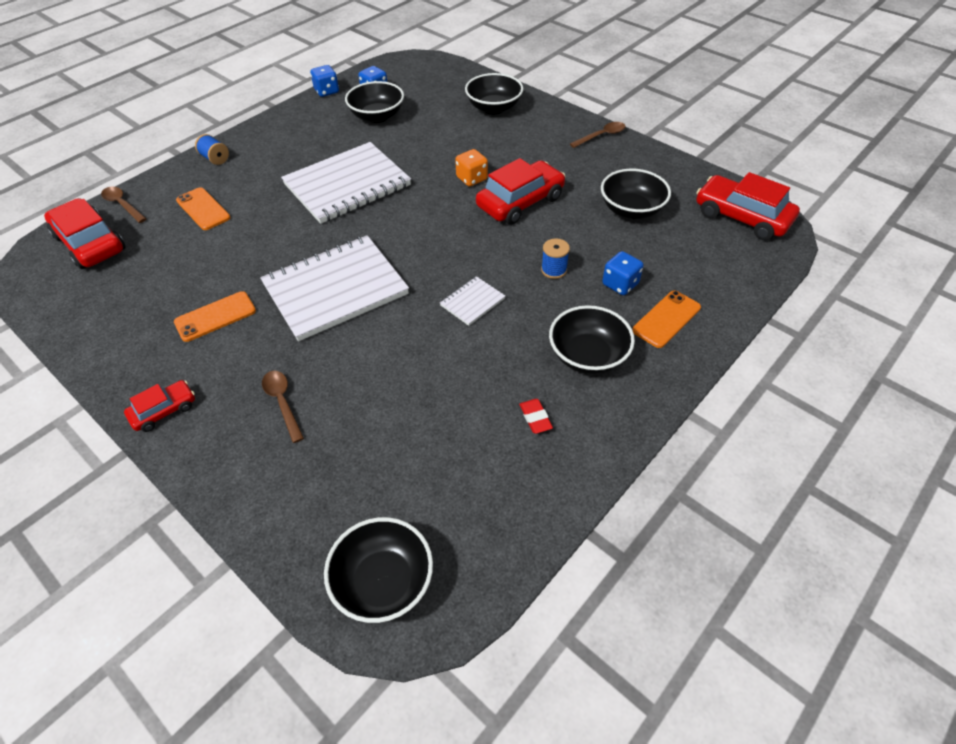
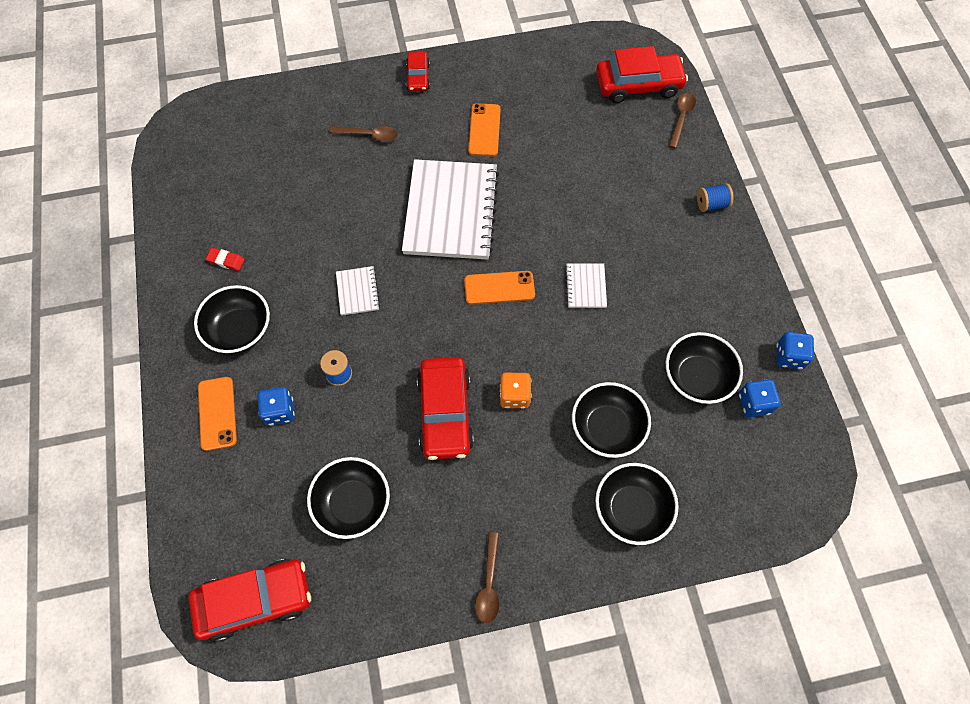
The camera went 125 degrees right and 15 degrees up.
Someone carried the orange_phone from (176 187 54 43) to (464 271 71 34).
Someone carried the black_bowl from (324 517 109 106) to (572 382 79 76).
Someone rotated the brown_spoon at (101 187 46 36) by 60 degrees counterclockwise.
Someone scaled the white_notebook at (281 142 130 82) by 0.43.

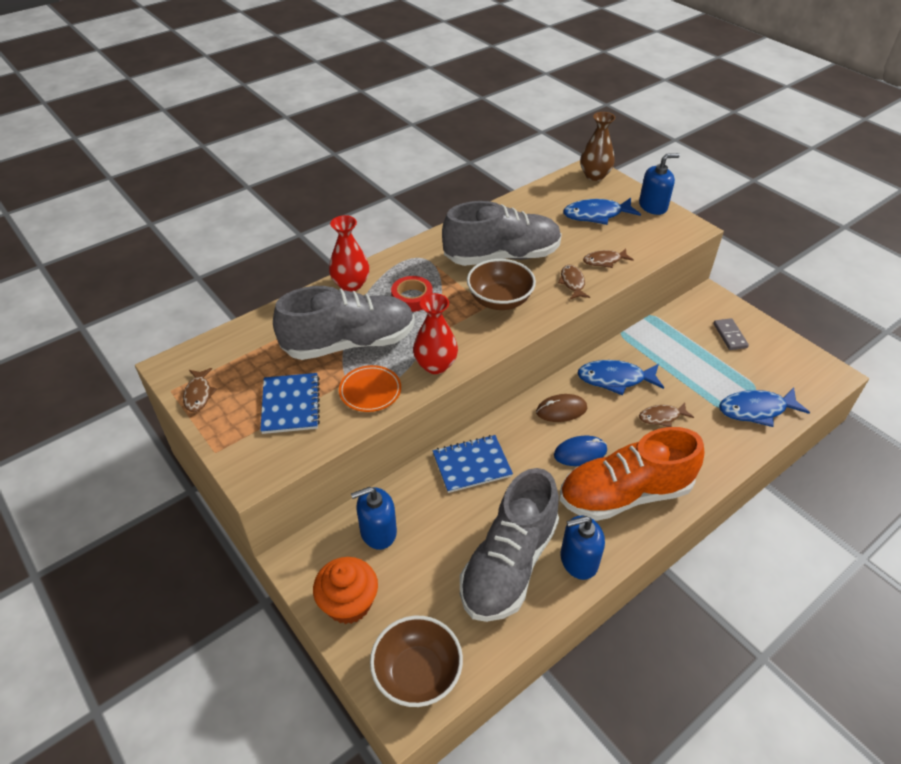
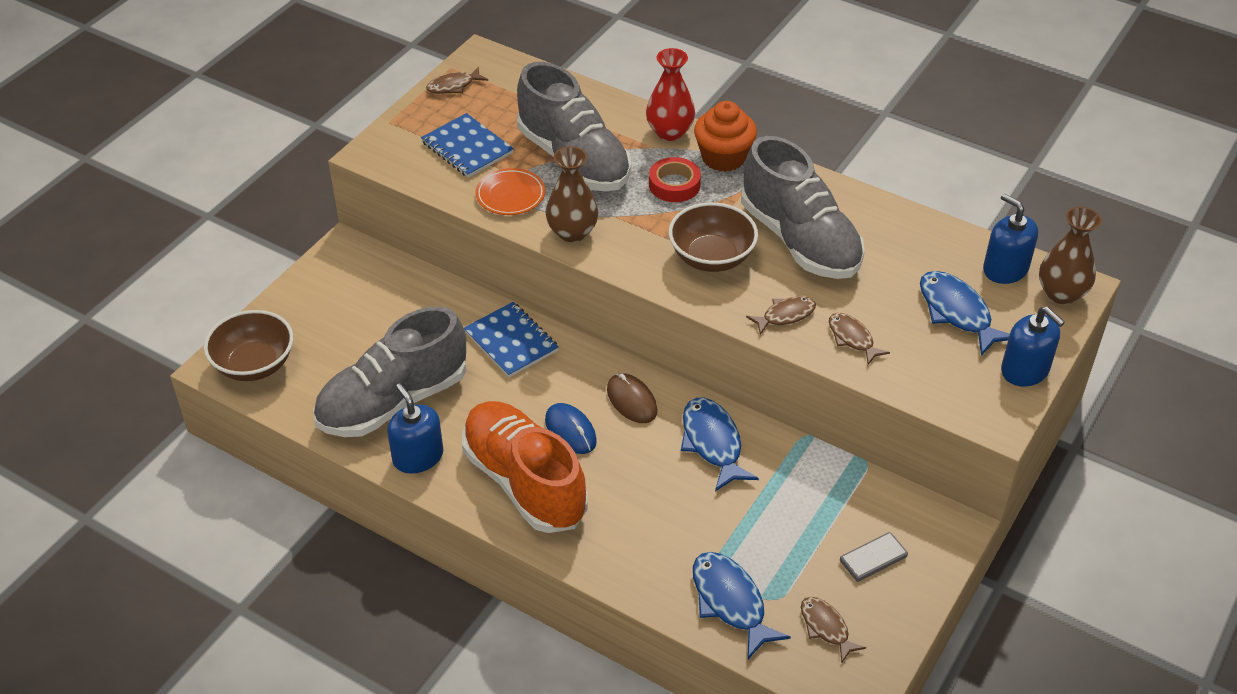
The camera went 70 degrees right and 0 degrees up.
Someone carried the orange_cupcake from (313 557 65 67) to (694 101 63 71).
Someone carried the blue_soap_dispenser from (351 487 46 63) to (983 193 55 91).
Someone carried the brown_fish from (639 402 55 25) to (801 597 65 66).
Someone repainted the red_vase at (413 293 45 81), which became the brown_vase at (546 146 52 96).
Someone rotated the blue_notebook at (260 373 60 61) by 75 degrees clockwise.
Someone rotated the grey_shoe at (460 468 99 154) by 45 degrees counterclockwise.

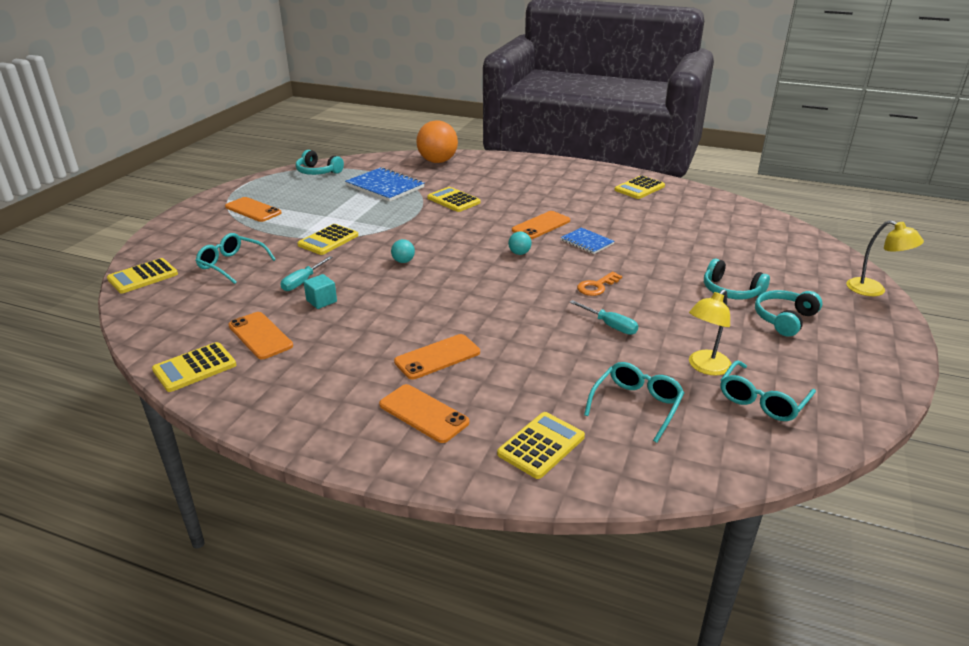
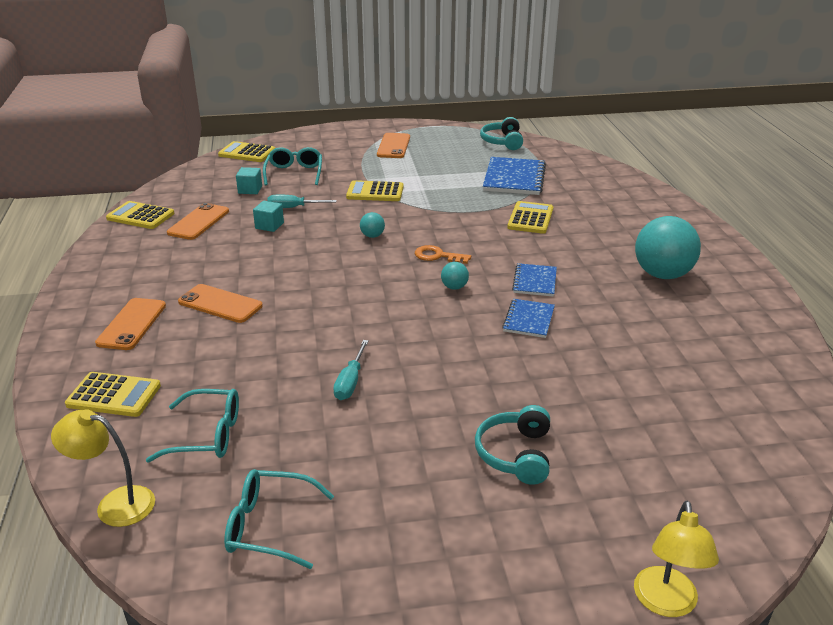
The camera went 60 degrees right and 0 degrees up.
Someone took away the orange_ball at (416 120 42 43).
Someone took away the yellow_calculator at (615 175 50 24).
Someone took away the turquoise_headphones at (755 290 67 47).
Someone put down the turquoise_cube at (236 167 26 27).
Someone put down the turquoise_ball at (635 216 66 63).
Someone carried the orange_key from (577 272 45 24) to (415 245 56 19).
Someone carried the yellow_lamp from (689 289 42 87) to (51 409 104 118).
Someone swapped the orange_phone at (512 211 58 28) for the blue_notebook at (512 263 45 34).

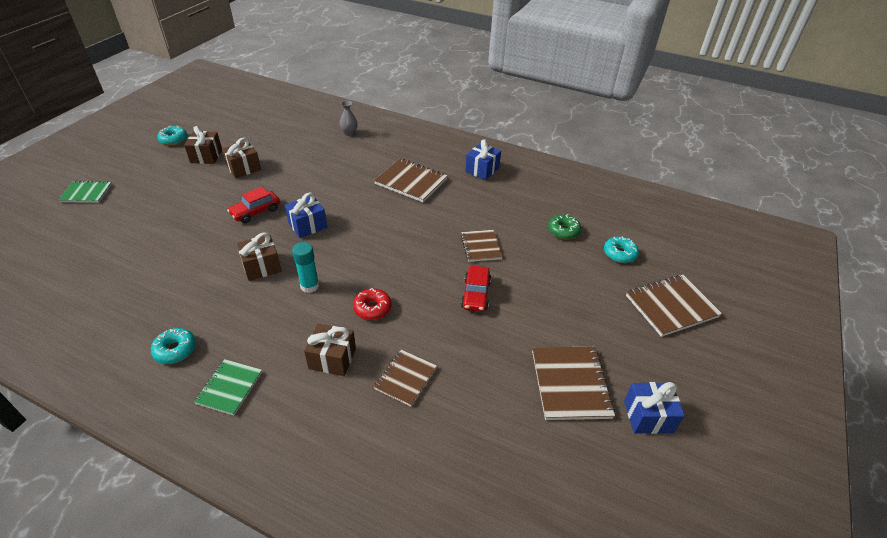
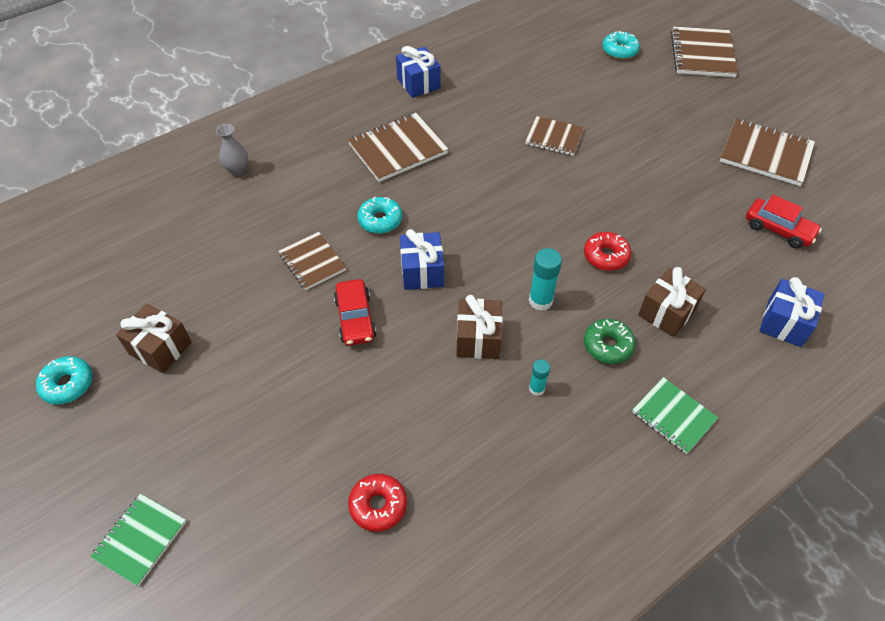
The camera went 60 degrees left and 10 degrees up.
Someone took away the brown_gift at (222 138 39 40).
Someone put down the red_donut at (348 474 59 58).
Someone put down the turquoise_glue_stick at (529 359 21 37).
Someone carried the turquoise_donut from (151 328 45 36) to (357 197 45 37).
Someone carried the brown_notebook from (374 350 63 56) to (279 232 67 58).
Someone carried the red_car from (461 265 30 47) to (746 195 76 54).
Someone carried the green_donut from (548 214 33 25) to (584 319 52 45).
Someone carried the blue_gift from (624 382 61 52) to (759 277 66 70).

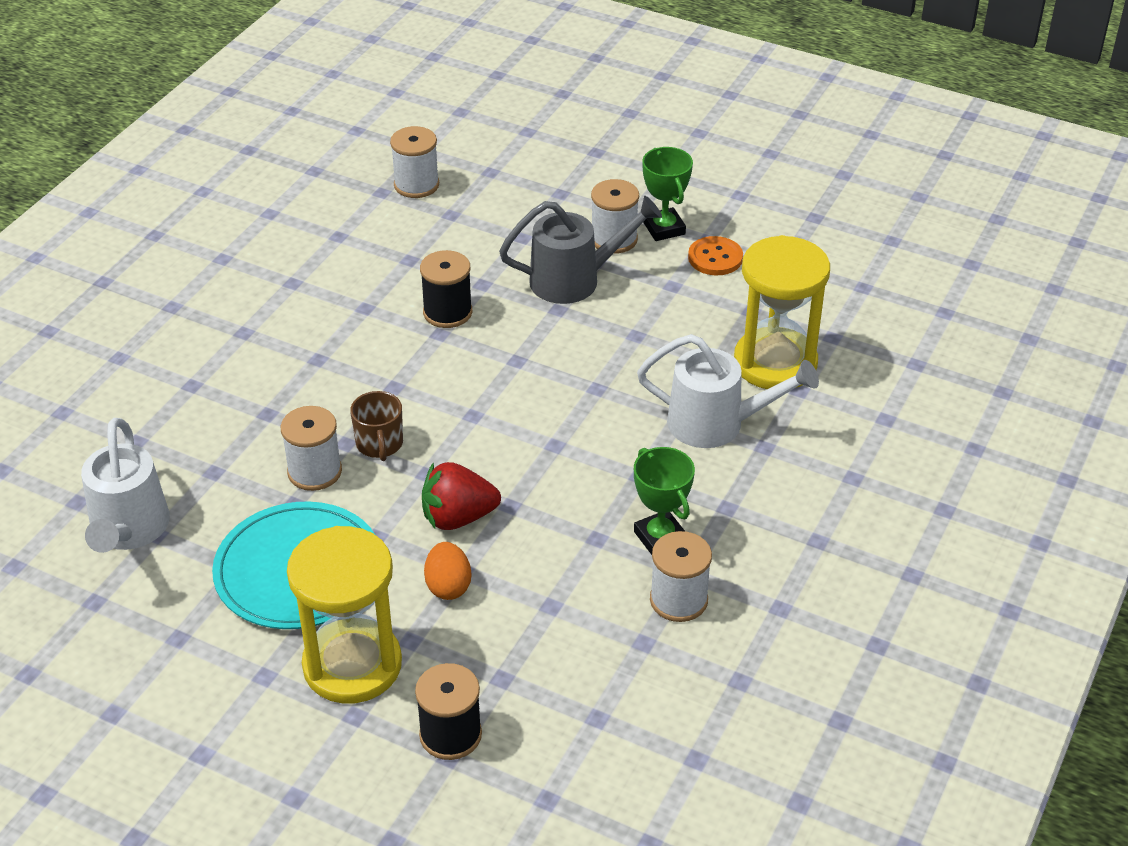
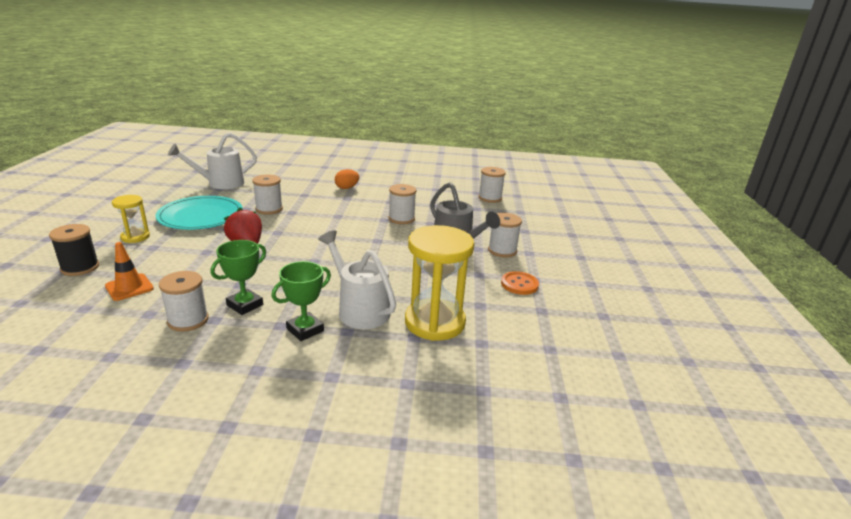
The camera went 65 degrees right and 15 degrees down.
Someone took away the brown_mug at (350 391 53 70).
Someone put down the orange_traffic_cone at (105 242 49 59).
Someone carried the orange_egg from (424 542 47 58) to (335 169 24 20).
Someone carried the green_trophy from (642 147 51 94) to (271 261 60 80).
Someone repainted the black_spool at (420 250 52 78), which became the white_spool at (388 184 28 40).
Someone rotated the white_watering_can at (637 334 182 114) by 150 degrees clockwise.
Someone scaled the yellow_hourglass at (287 526 115 178) by 0.53.

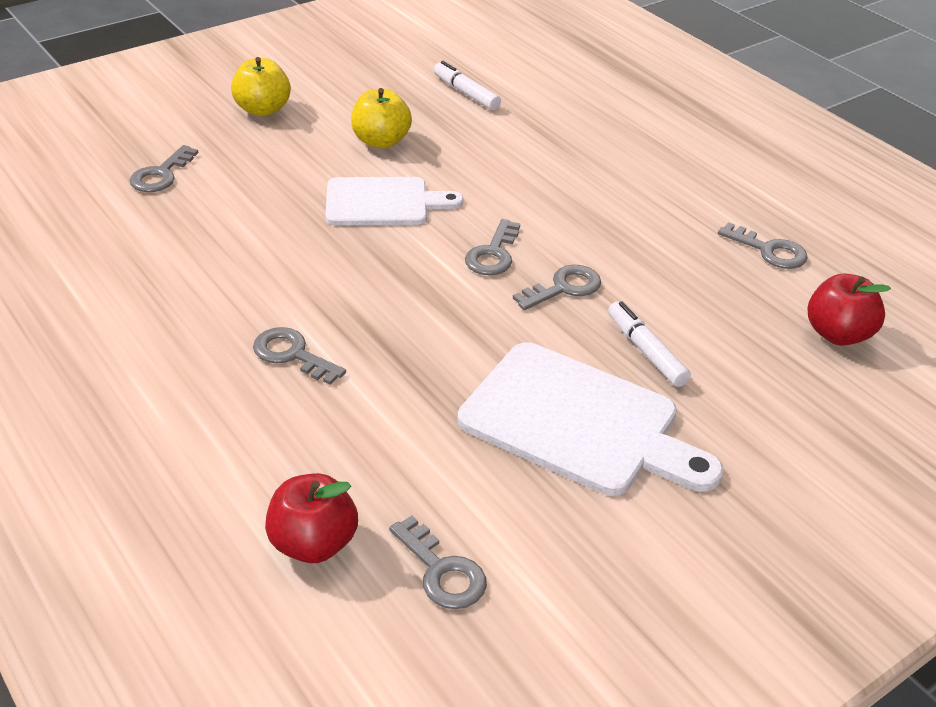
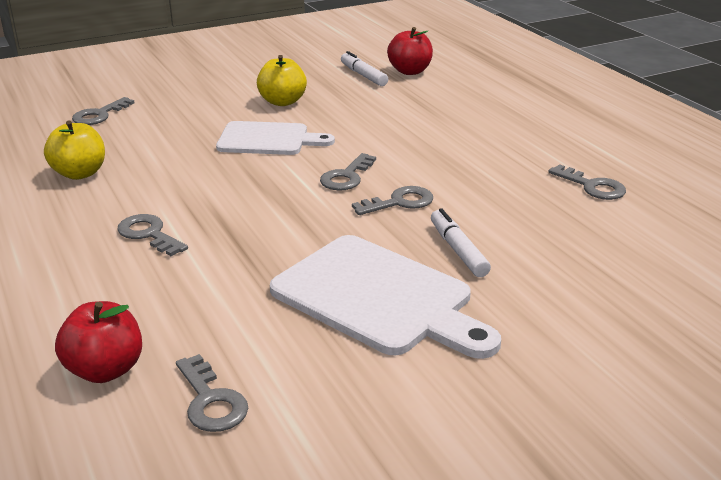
The camera went 10 degrees right and 10 degrees down.
Someone carried the yellow_apple from (231 57 60 59) to (44 120 61 60).
Someone carried the red_apple from (808 273 83 73) to (387 27 46 48).

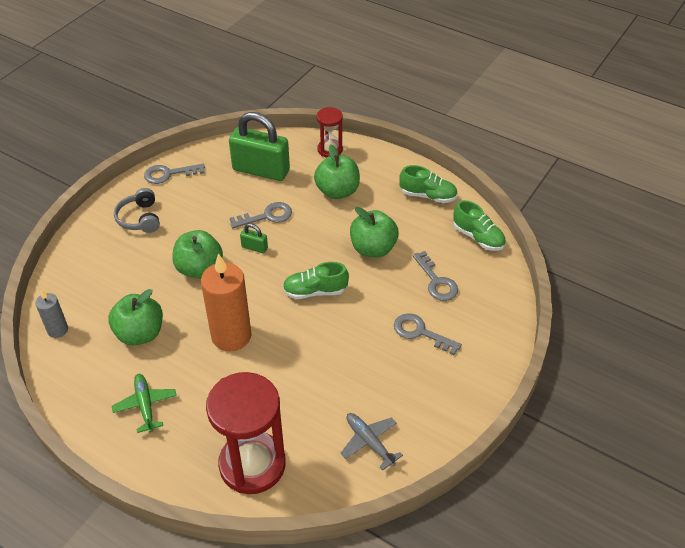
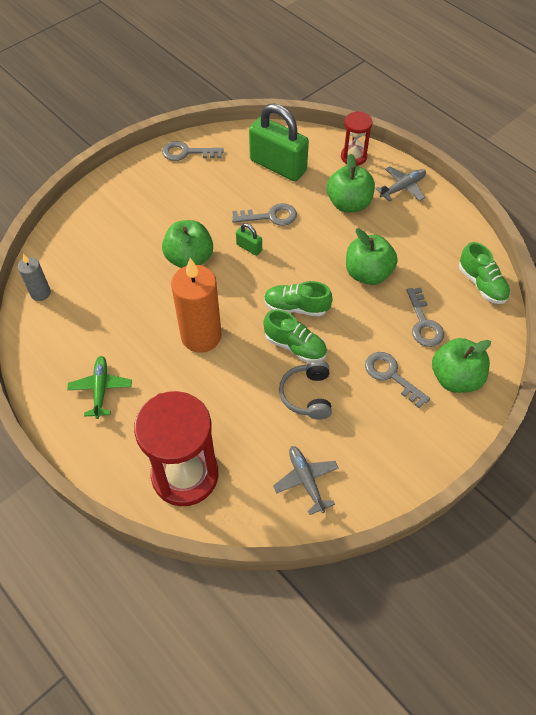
The camera went 15 degrees right and 10 degrees up.
Someone put down the grey_plane at (375 166 51 36).
Someone carried the green_apple from (108 289 55 57) to (432 338 59 55).
Someone carried the grey_headphones from (114 188 46 45) to (279 360 53 60).
Someone carried the green_shoe from (399 165 59 38) to (263 310 64 53).

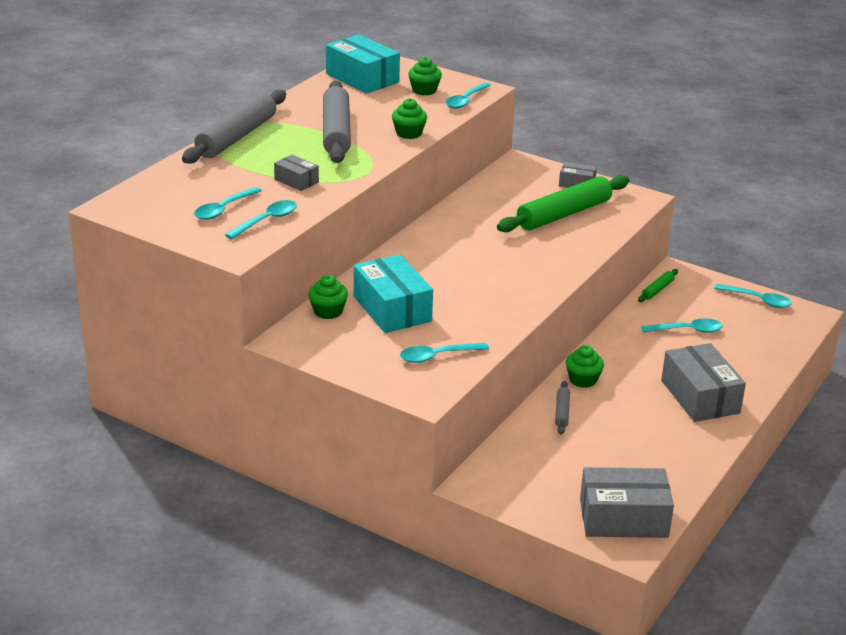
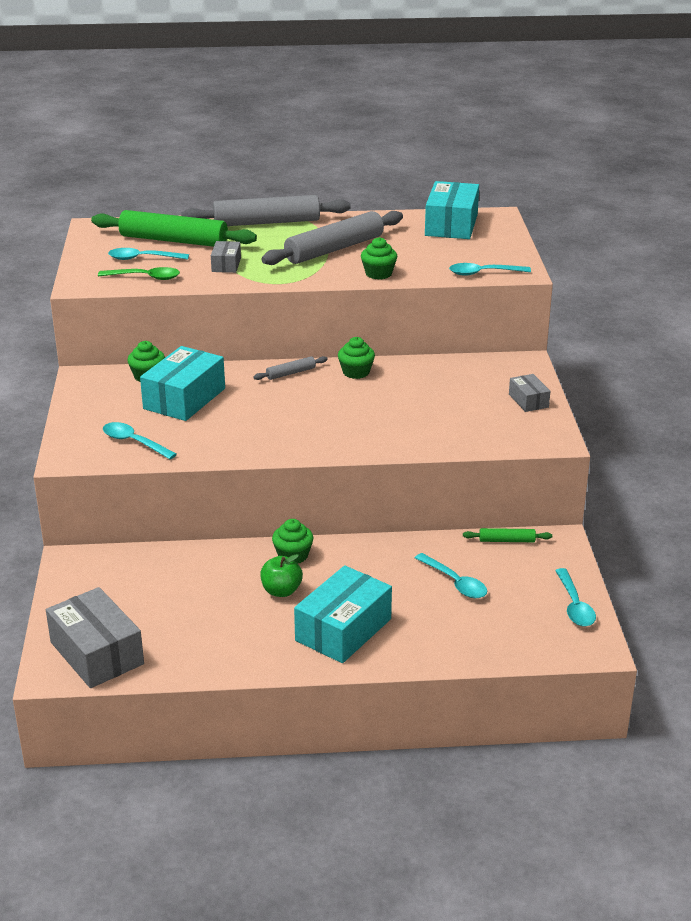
The camera went 55 degrees right and 0 degrees up.
Someone put down the green_apple at (260 554 43 43).
Someone carried the green_cupcake from (408 57 34 39) to (338 337 37 42).
Someone carried the green_rolling_pin from (497 175 132 57) to (91 210 166 37).
Someone carried the grey_rolling_pin from (555 381 15 53) to (254 356 74 24).
Someone repainted the turquoise_spoon at (225 200 72 39), which became the green_spoon at (98 267 82 13).
Someone repainted the grey_box at (661 343 85 79), which became the turquoise_box at (294 565 98 98).

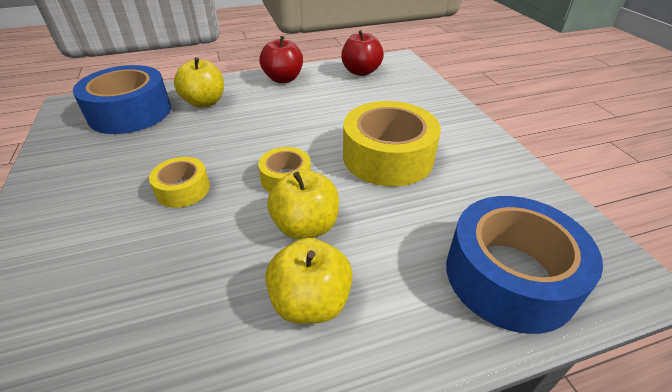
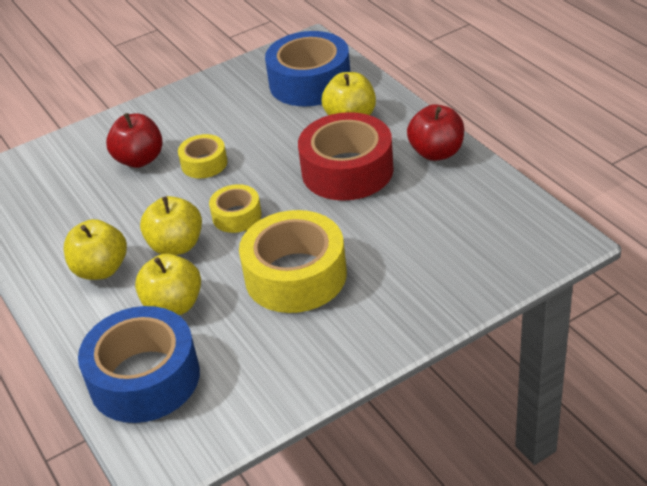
The camera went 80 degrees right and 0 degrees up.
Someone put down the yellow_apple at (135 254 66 61).
Someone put down the red_tape at (298 112 96 89).
Someone carried the red_apple from (341 30 43 46) to (106 113 57 55).

